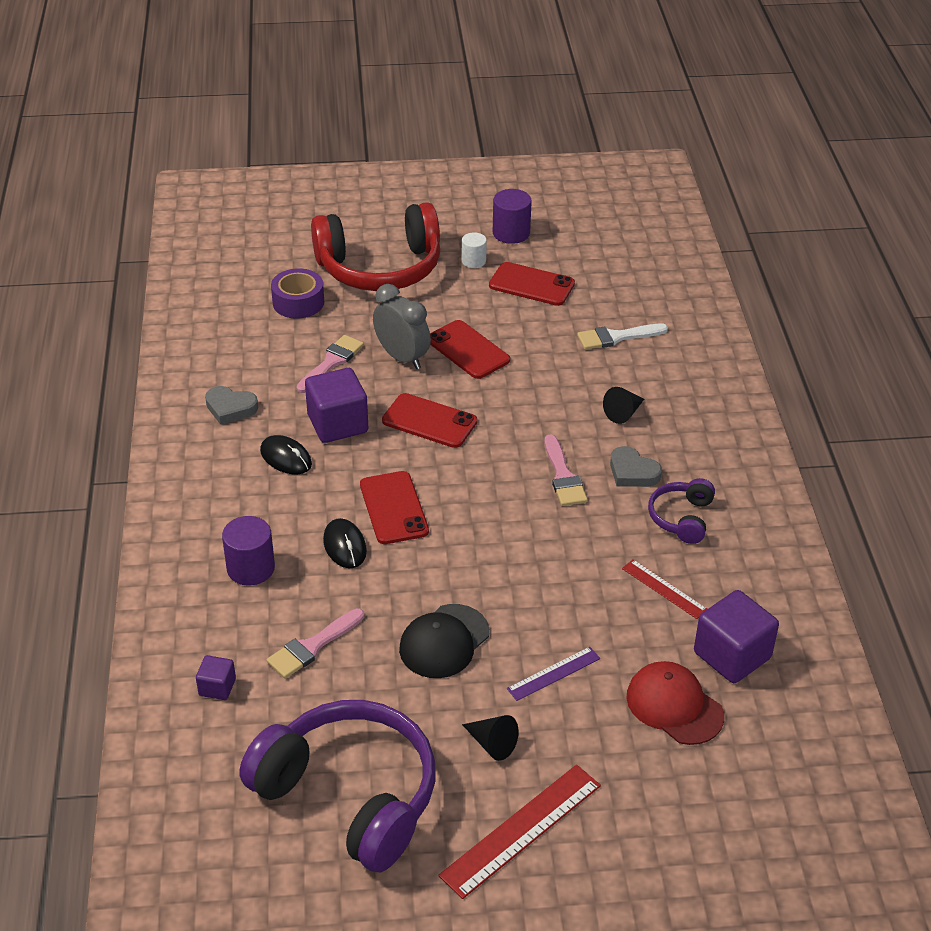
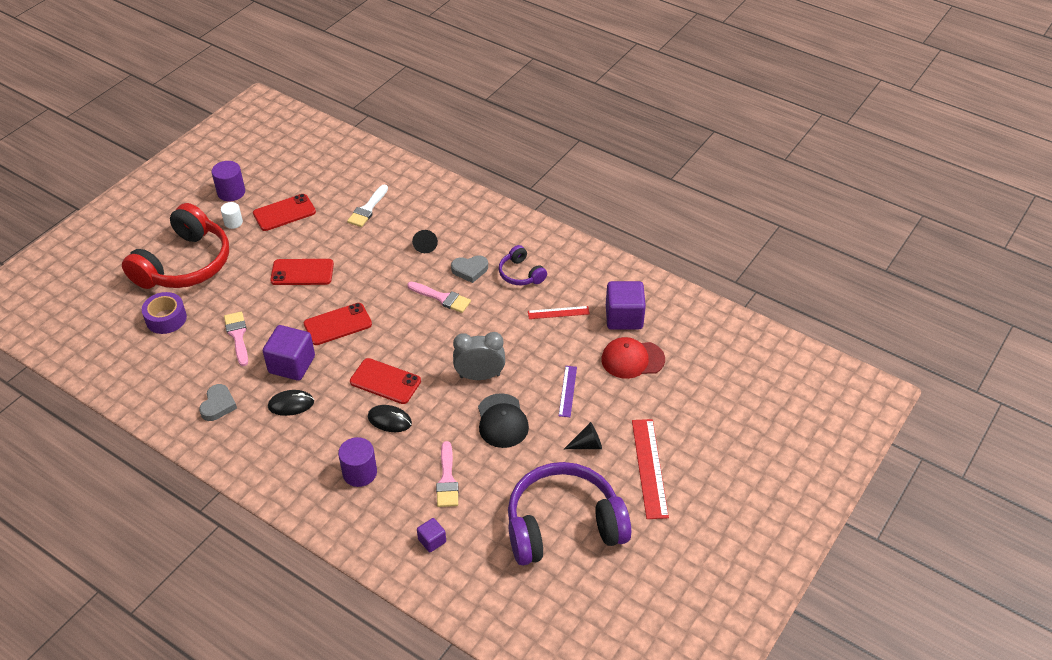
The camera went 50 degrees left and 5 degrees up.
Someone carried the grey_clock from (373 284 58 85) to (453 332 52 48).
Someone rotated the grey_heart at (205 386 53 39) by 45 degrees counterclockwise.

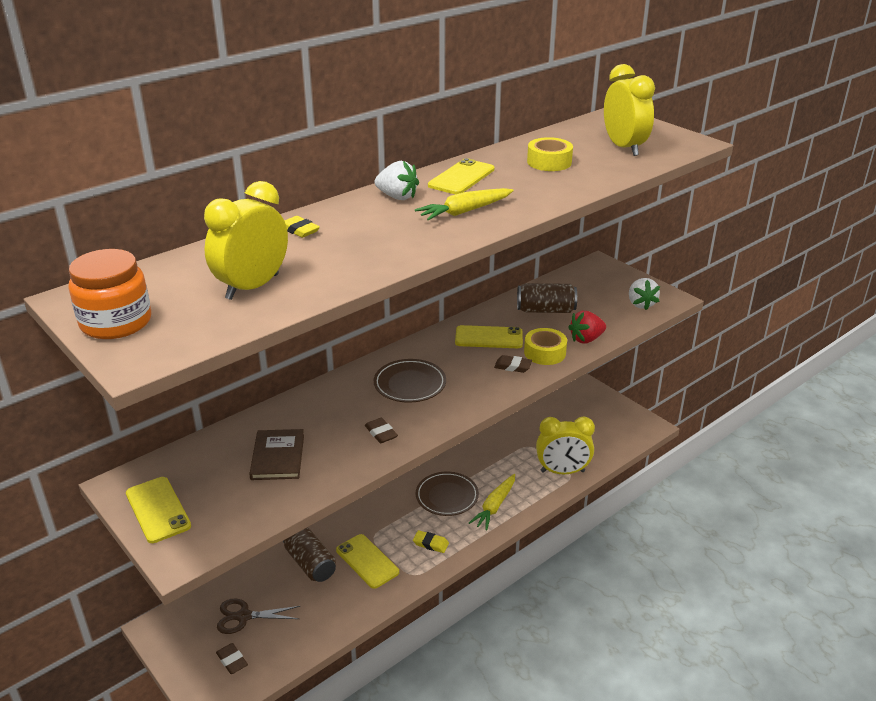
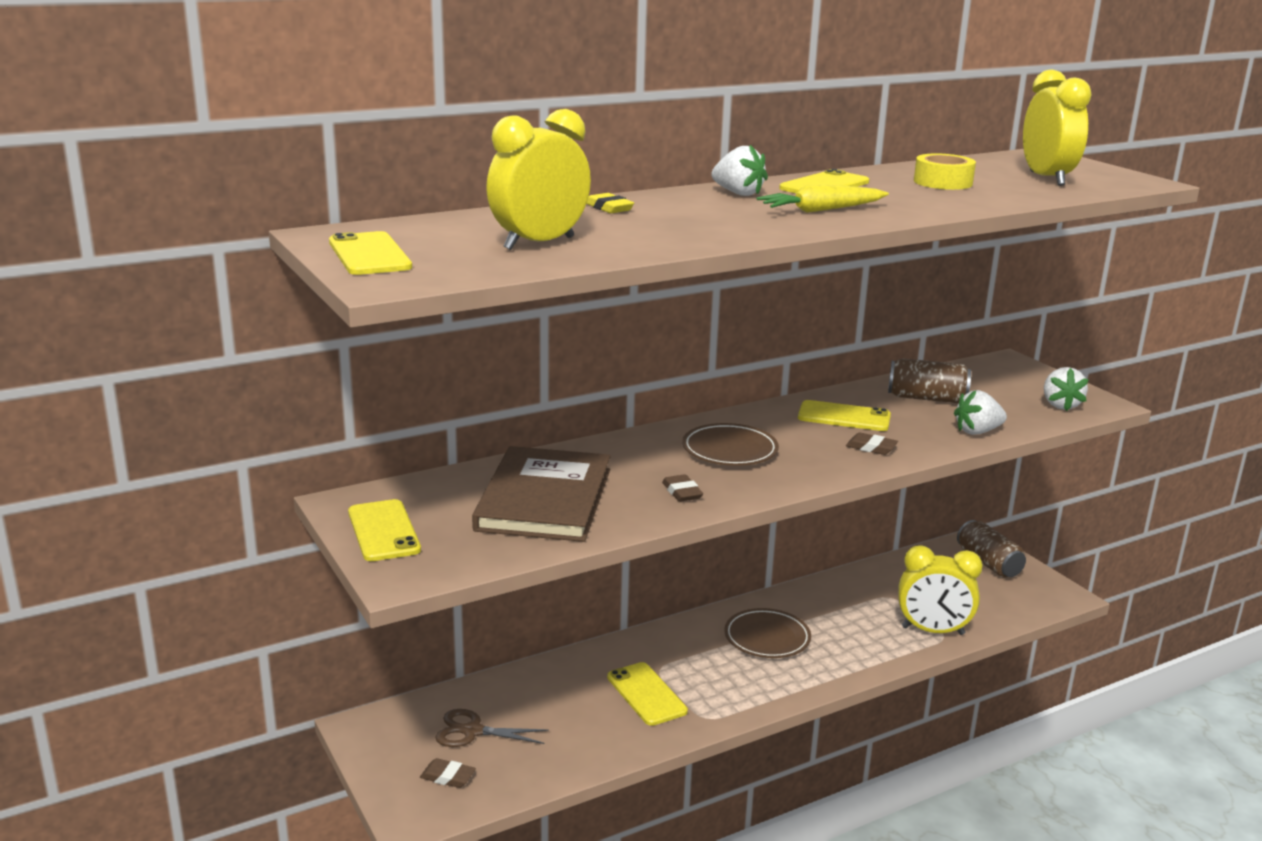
The camera went 10 degrees right and 10 degrees down.
Someone took away the yellow_eraser at (413 530 36 23).
Someone took away the yellow_carrot at (469 474 46 56).
Someone took away the yellow_tape at (524 328 43 37).
Someone carried the brown_can from (283 527 53 55) to (957 520 69 58).
Someone swapped the orange_jar at (69 249 82 90) for the yellow_phone at (329 231 83 44).
Someone repainted the red_strawberry at (568 311 38 33), which became the white_strawberry at (954 390 53 45).
Someone rotated the brown_eraser at (216 643 32 31) by 45 degrees counterclockwise.
Someone scaled the brown_book at (249 429 55 51) by 1.77.

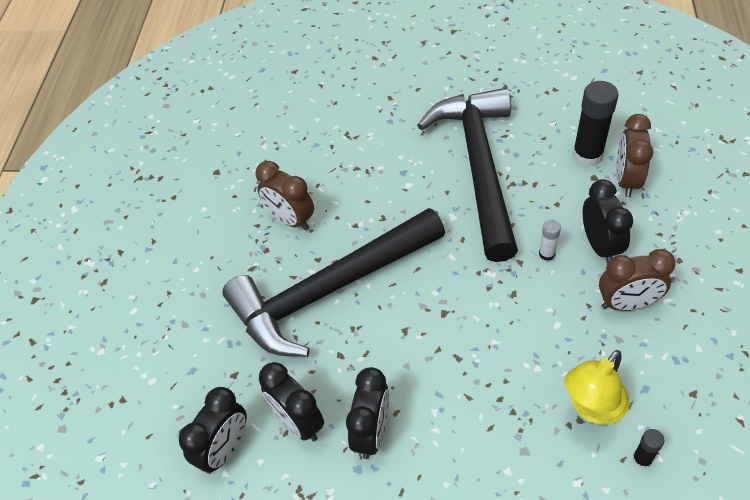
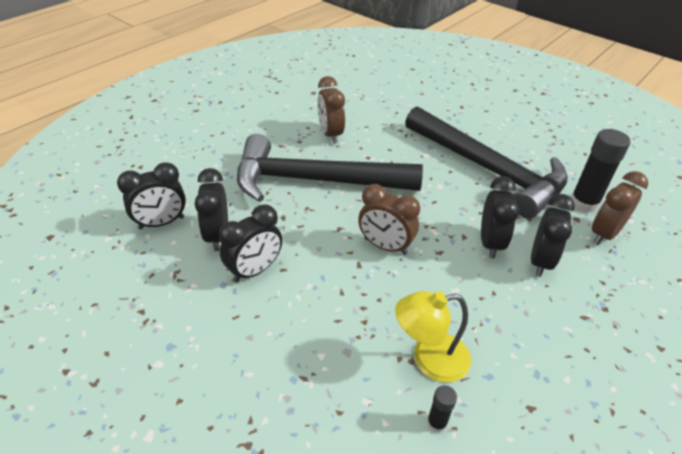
The camera went 30 degrees right and 10 degrees down.
Someone carried the brown_clock from (599 249 77 62) to (358 184 62 71).
Someone swapped the white_glue_stick at (539 220 22 41) for the black_clock at (481 176 38 83).
Someone rotated the black_hammer at (417 88 101 174) by 105 degrees clockwise.

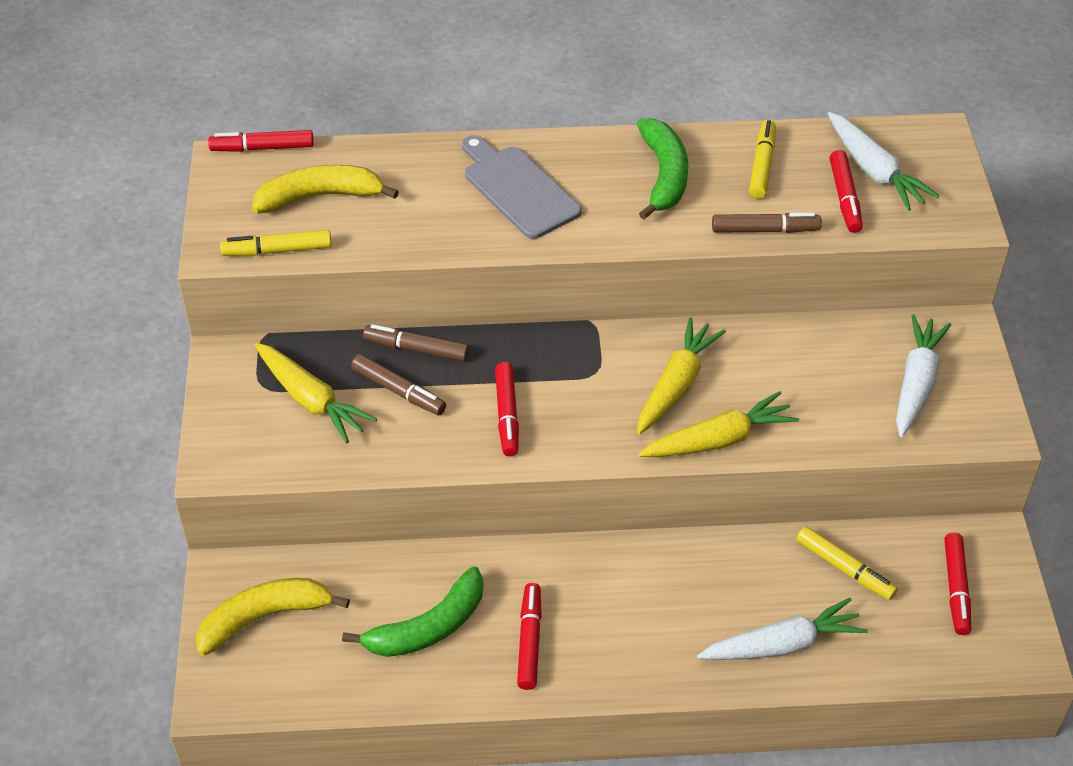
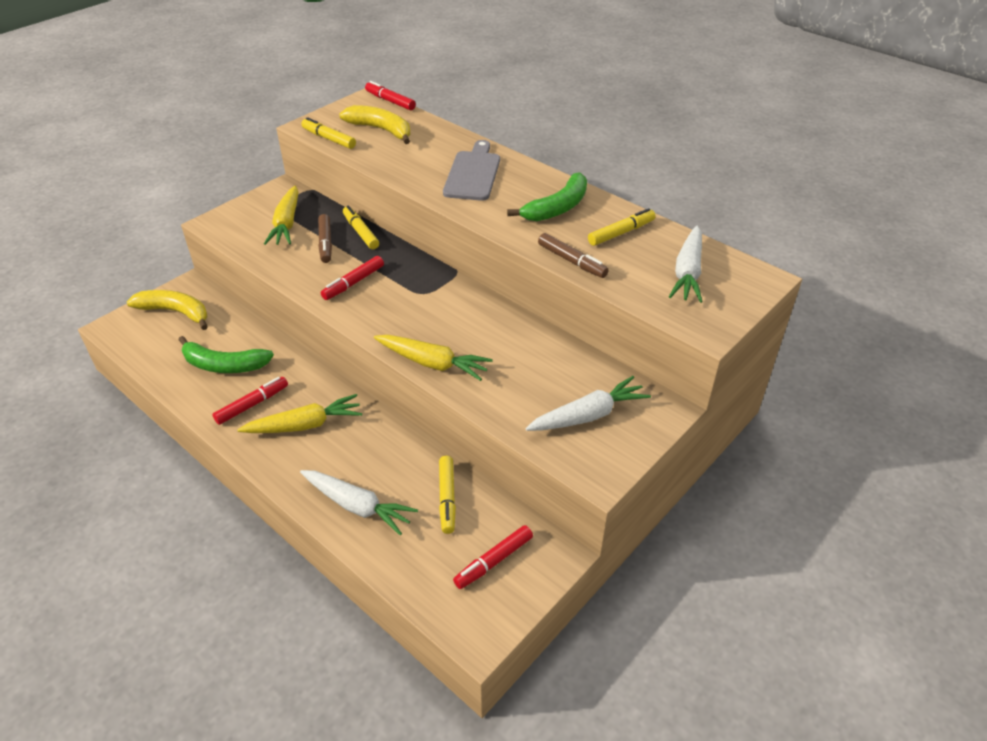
The camera went 45 degrees right and 5 degrees down.
Someone took away the red_marker at (830 150 33 83).
Someone carried the yellow_carrot from (637 317 89 118) to (237 394 125 39).
Someone repainted the brown_marker at (363 324 106 37), which became the yellow_marker at (343 205 36 44).

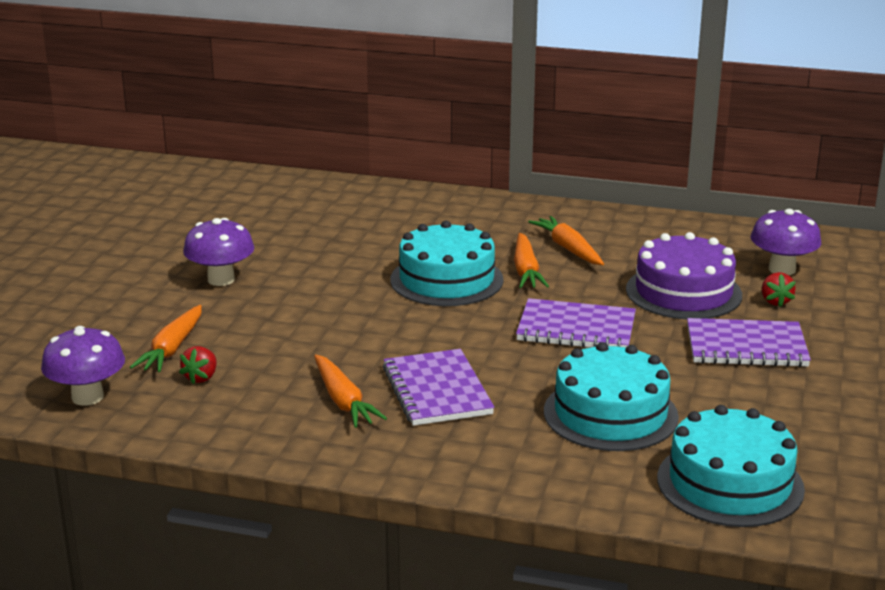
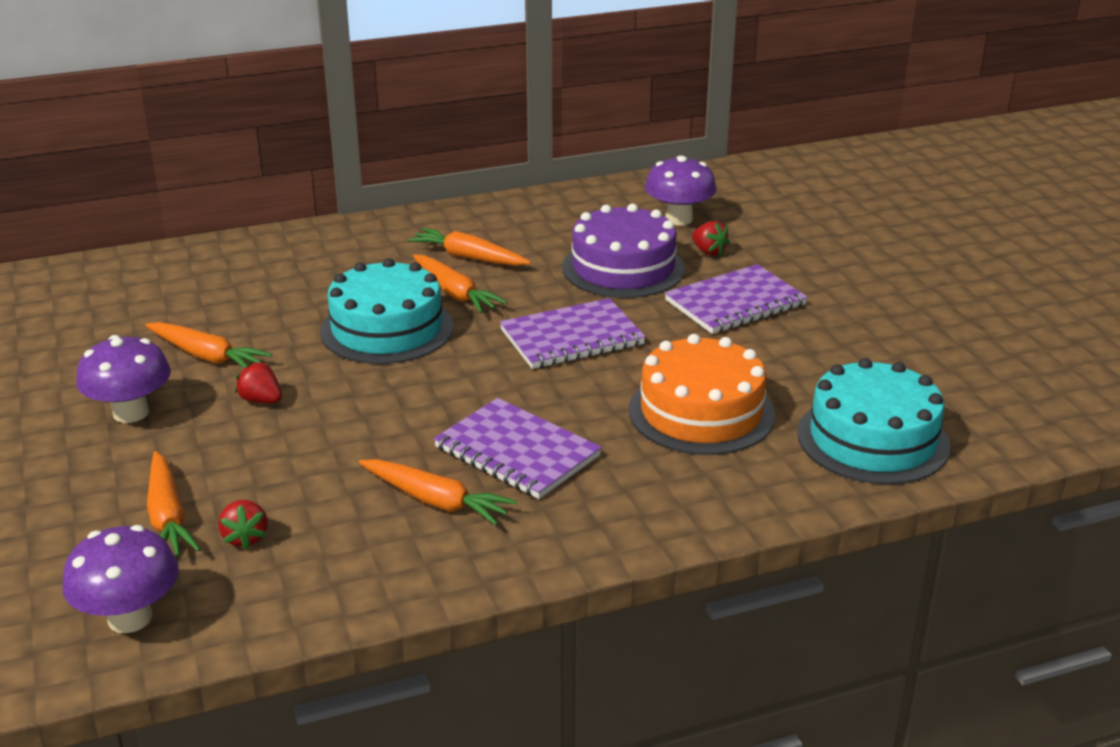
The camera went 35 degrees left and 5 degrees up.
Someone put down the orange_carrot at (145 322 127 46).
Someone put down the red_strawberry at (235 362 47 41).
Someone repainted the turquoise_cake at (544 342 135 109), which became the orange_cake at (629 334 146 121).

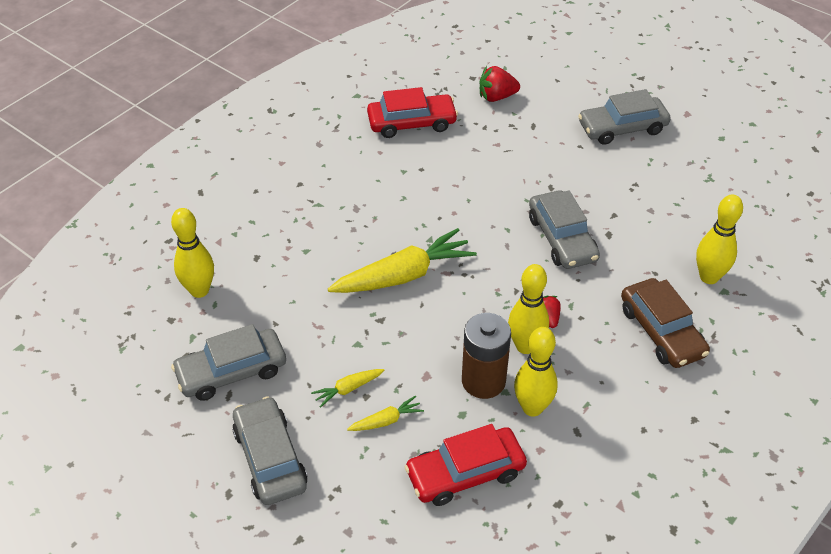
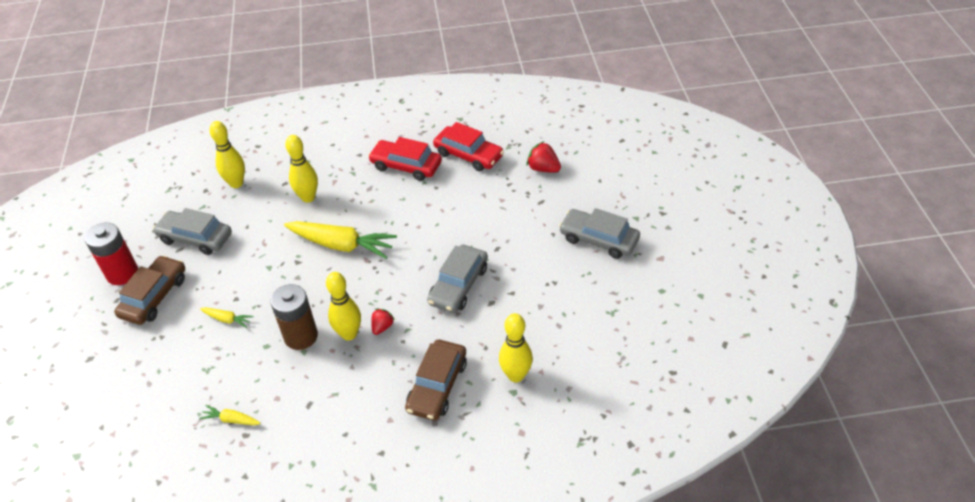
The camera went 45 degrees right and 0 degrees up.
Someone put down the red_battery at (85 223 53 62).
Someone carried the yellow_carrot from (311 369 73 39) to (199 405 62 20).
Someone carried the red_car from (404 424 123 82) to (368 137 74 44).
Someone carried the yellow_bowling_pin from (514 327 44 90) to (285 135 33 68).
Someone repainted the grey_car at (232 396 76 109), which became the brown_car at (114 255 71 70).

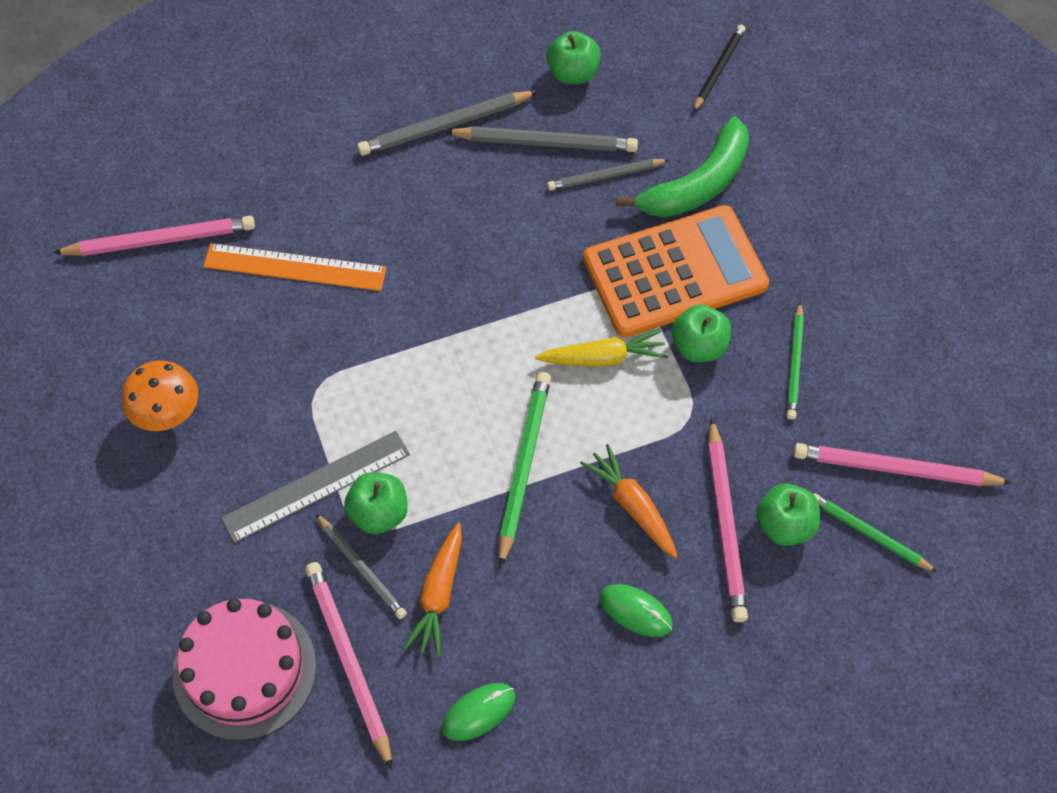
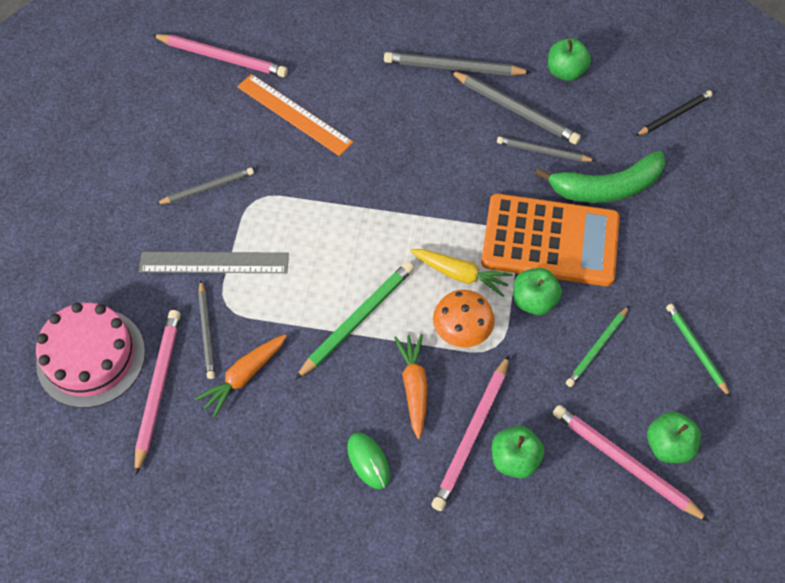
The camera went 30 degrees right and 0 degrees up.
Someone took away the green_mouse at (442 683 73 58).
Someone put down the grey_pencil at (156 167 98 37).
Someone carried the orange_mushroom from (122 360 76 71) to (433 290 62 57).
Someone carried the green_apple from (344 472 63 62) to (647 412 54 51).
Someone carried the green_pencil from (813 493 124 79) to (666 304 65 94).

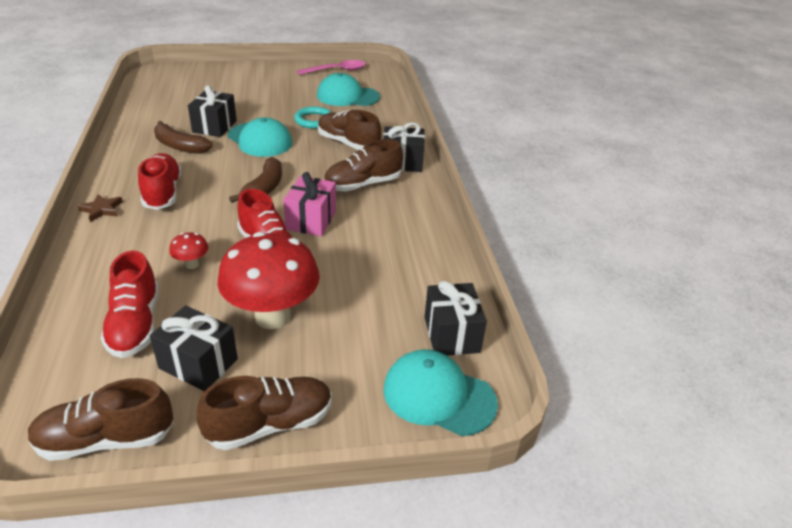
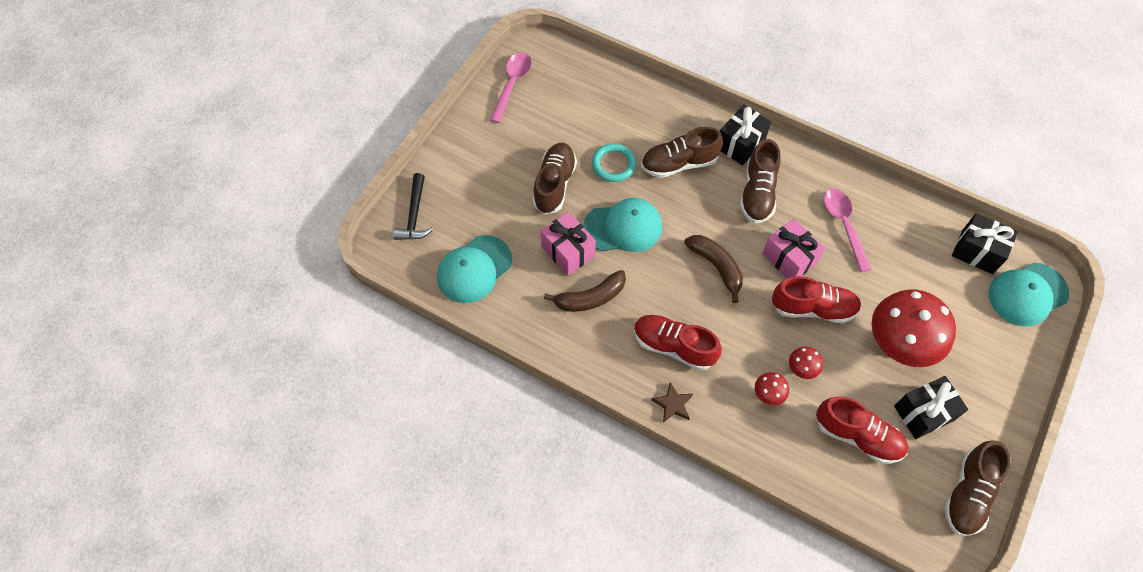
The camera went 50 degrees left and 25 degrees up.
Someone put down the black_hammer at (393 173 40 67).
Someone put down the red_mushroom at (755 372 34 33).
Someone put down the pink_spoon at (824 188 47 84).
Someone carried the brown_shoe from (196 376 136 74) to (533 143 44 71).
Someone carried the turquoise_cap from (317 73 63 33) to (437 235 75 68).
Someone repainted the black_gift at (188 85 49 52), which became the pink_gift at (540 211 56 65).

